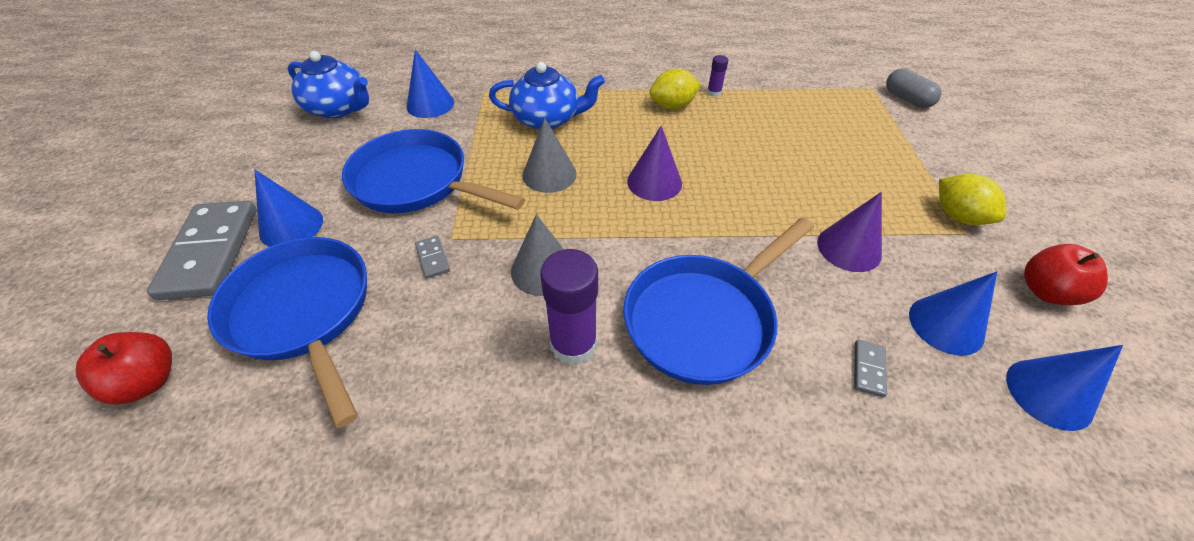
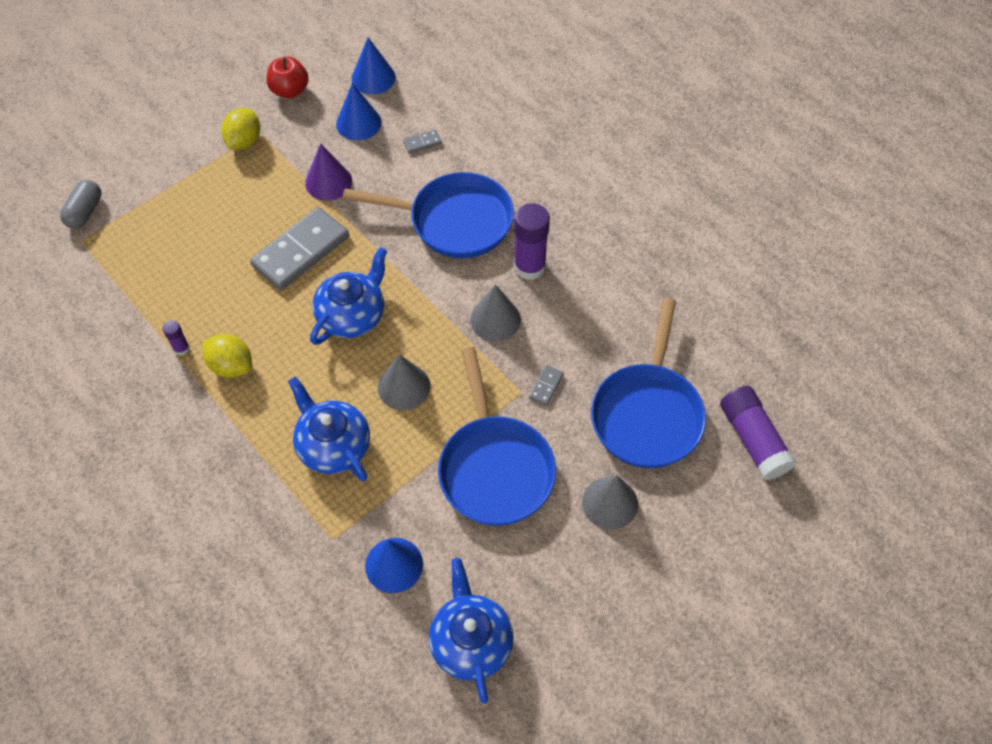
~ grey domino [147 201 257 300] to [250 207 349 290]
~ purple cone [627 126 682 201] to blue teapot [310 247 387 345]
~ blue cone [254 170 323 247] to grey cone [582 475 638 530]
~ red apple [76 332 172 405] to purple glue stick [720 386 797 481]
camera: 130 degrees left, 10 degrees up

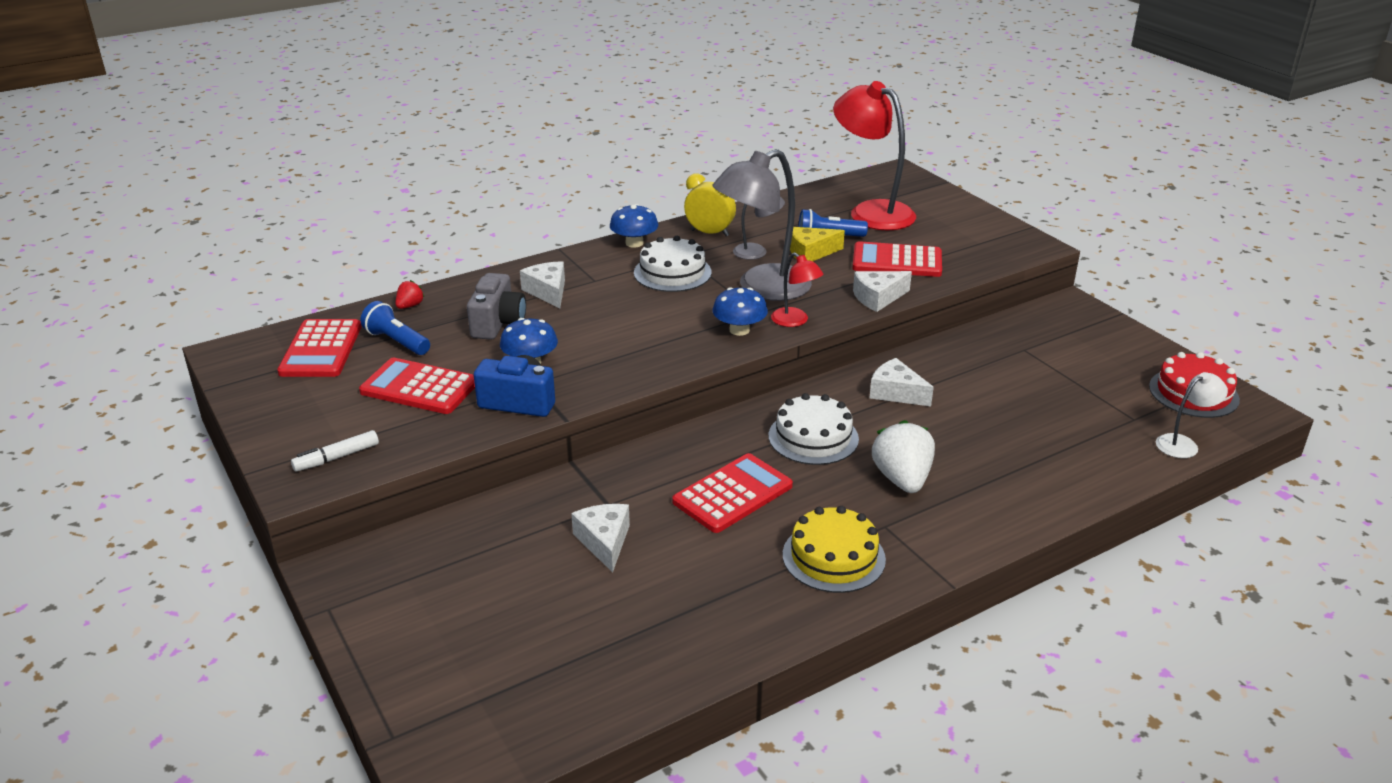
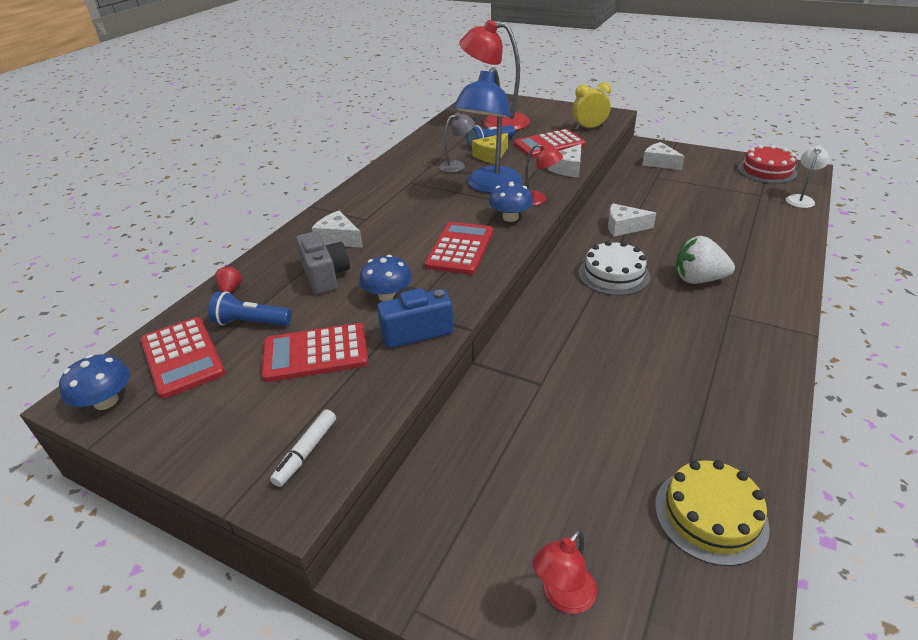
~ blue mushroom [610 204 658 248] to [59 354 130 410]
~ red calculator [672 453 793 533] to [425 222 493 275]
~ grey lamp [712 149 812 301] to blue lamp [453 67 523 193]
+ red lamp [533 529 597 614]
~ yellow clock [684 173 736 237] to [573 82 611 130]
~ white cheese [571 504 630 573] to [642 142 685 170]
~ yellow cake [783 506 886 593] to [655 460 770 566]
~ white strawberry [872 420 935 493] = [676 236 735 284] 45 degrees counterclockwise
- white cake [634 236 712 292]
camera: 30 degrees left, 5 degrees up

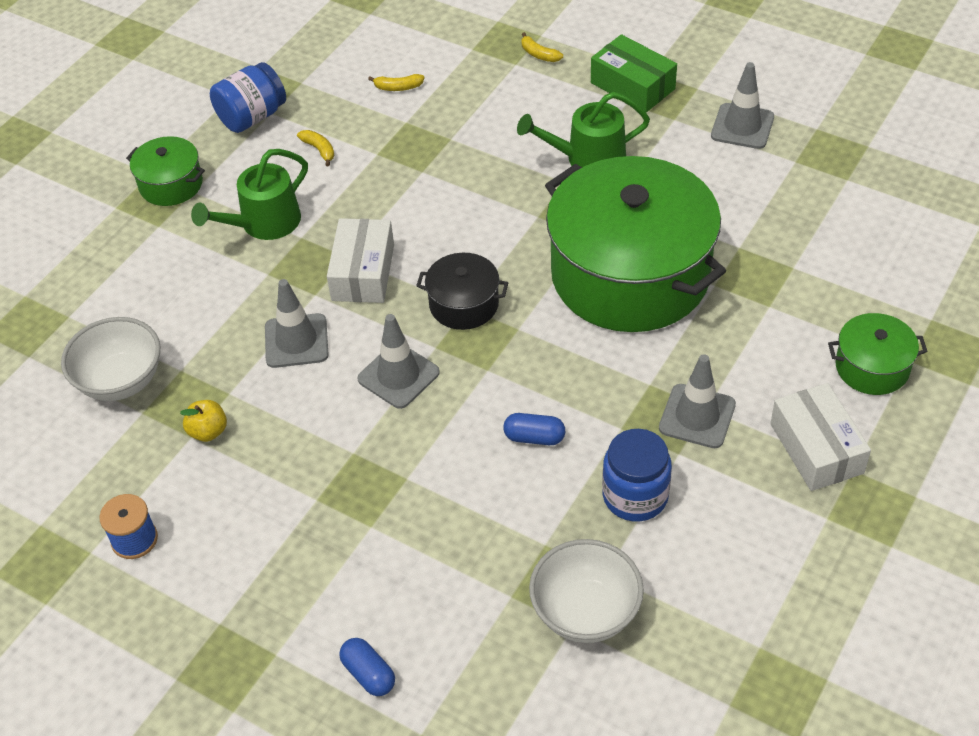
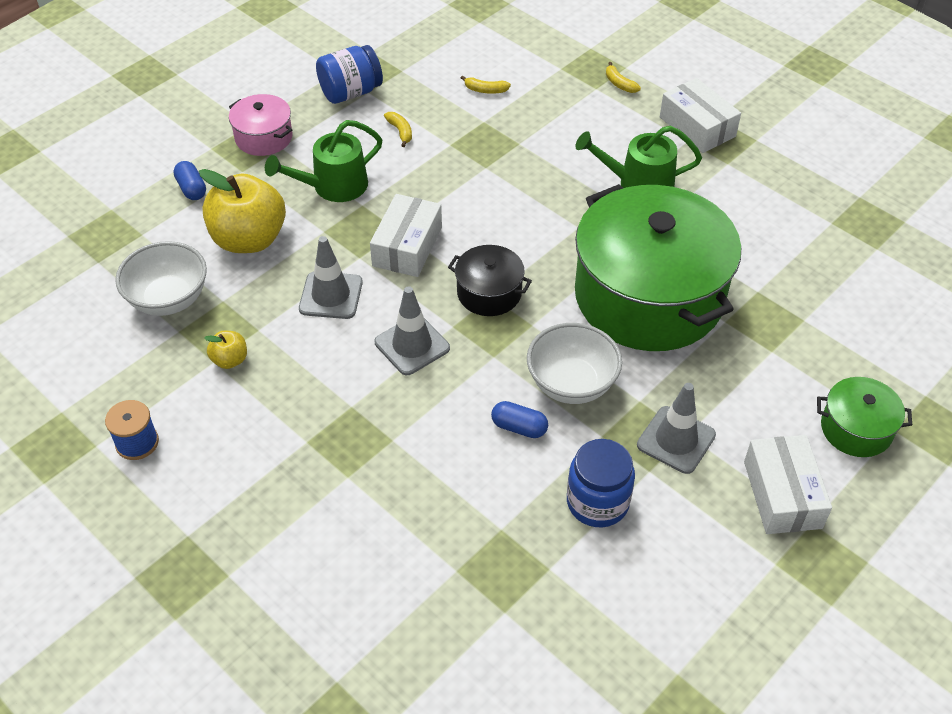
~ blue capsule [339 638 395 696] to [173 161 206 200]
+ yellow apple [199 169 286 253]
~ green pot [126 136 205 206] to pink pot [229 94 293 156]
~ white bowl [529 539 644 643] to [527 323 622 404]
~ green box [591 34 677 113] to white box [660 78 741 153]
- grey traffic cone [711 62 774 149]
camera: 10 degrees right, 0 degrees up

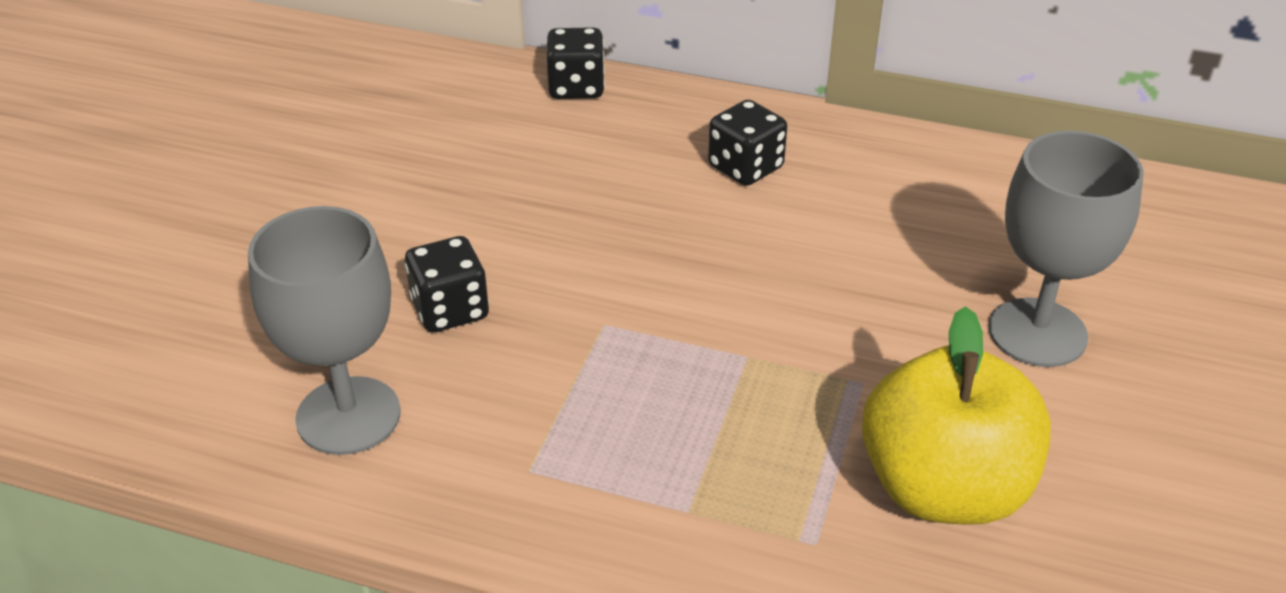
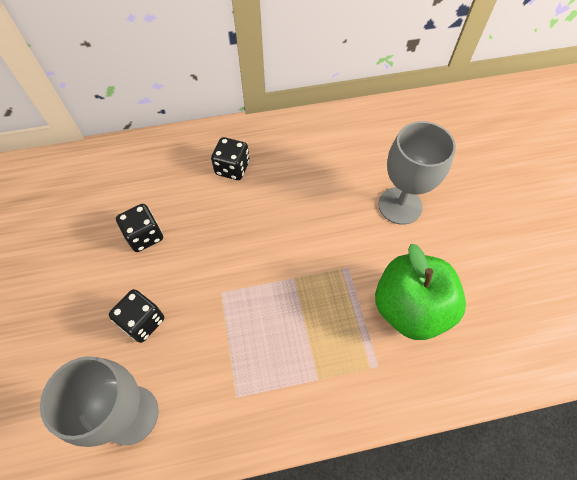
~ black dice [547 27 605 99] to [116 204 163 252]
~ yellow apple [862 306 1051 525] to green apple [375 244 466 340]
camera: 30 degrees left, 20 degrees up

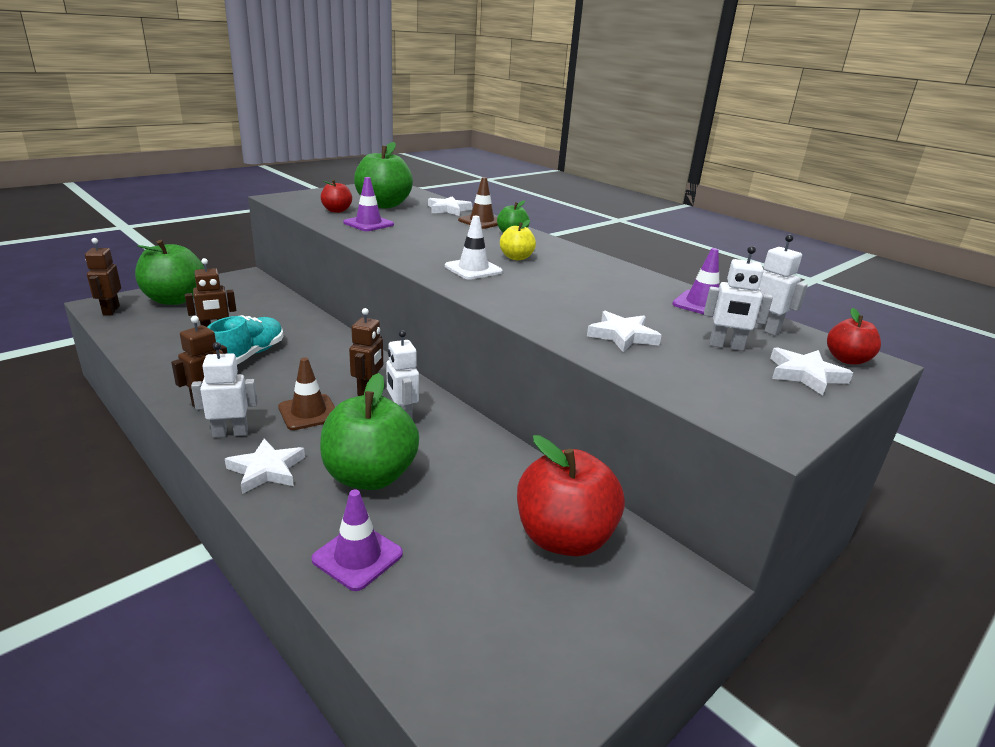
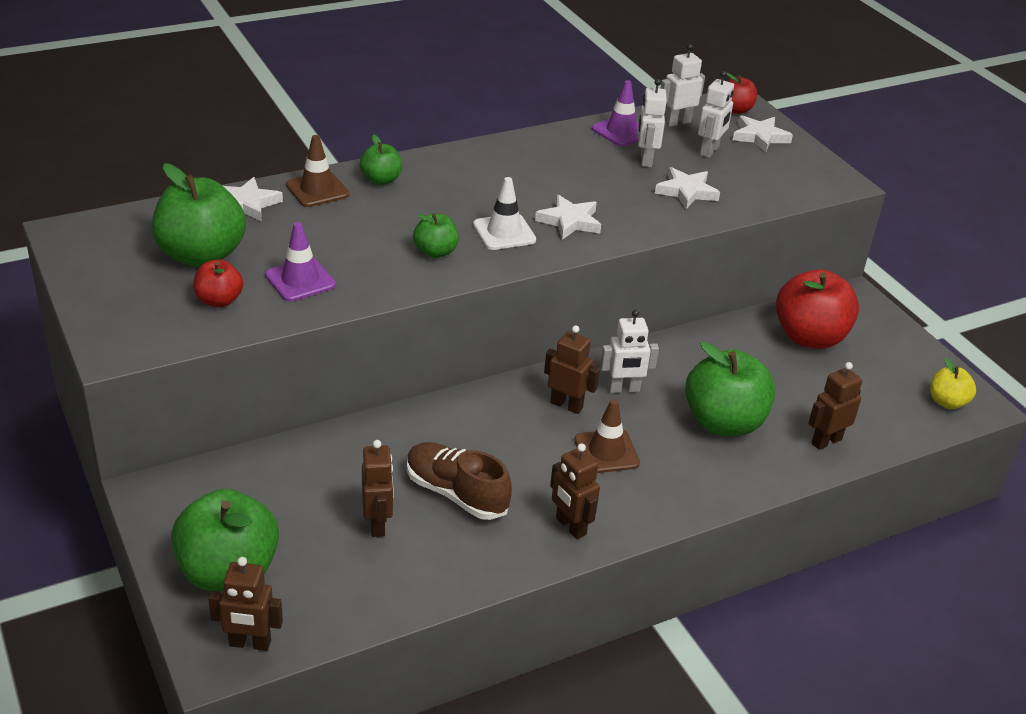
~ turquoise shoe [207 315 283 365] to brown shoe [407 442 512 520]
+ green apple [413 213 459 258]
~ white star [225 439 305 494] to [535 195 601 240]
~ white robot [191 342 257 437] to [638 79 667 167]
~ purple traffic cone [311 490 403 591] to brown robot [808 362 862 450]
~ yellow apple [500 220 536 260] to [930 358 976 409]
camera: 75 degrees left, 10 degrees up

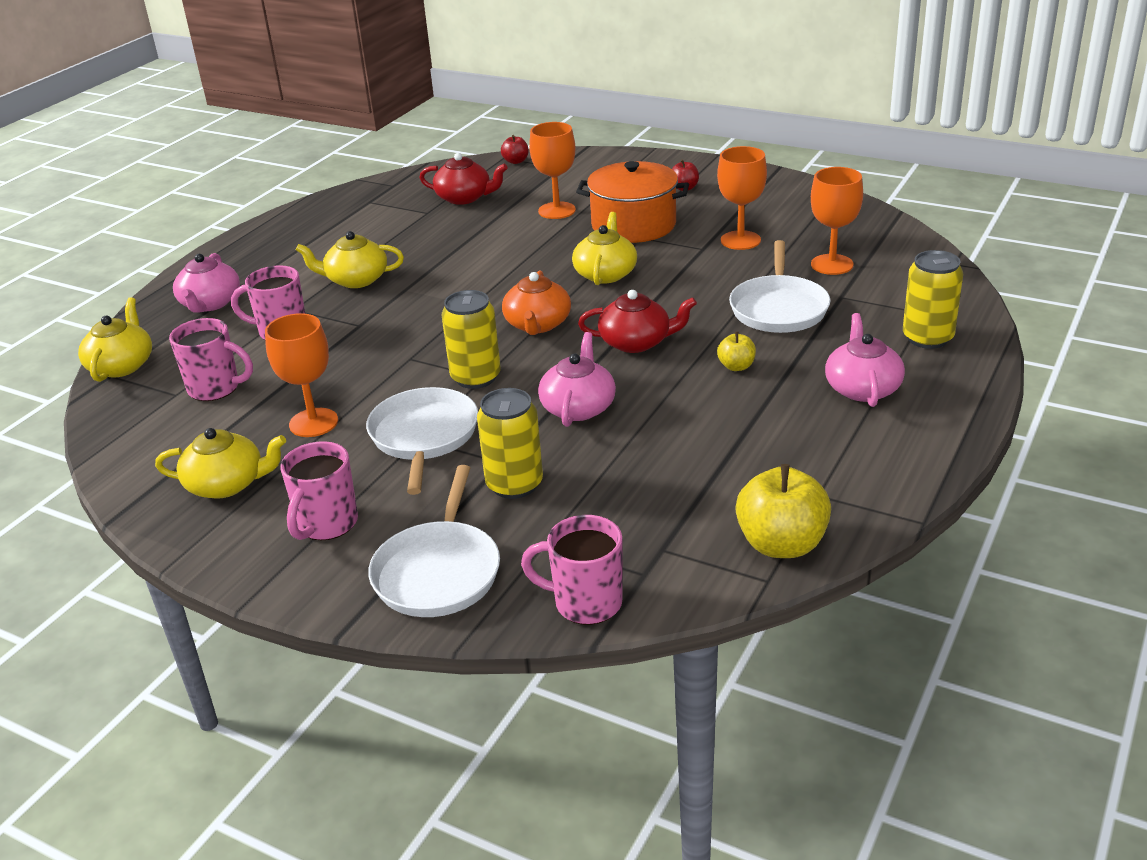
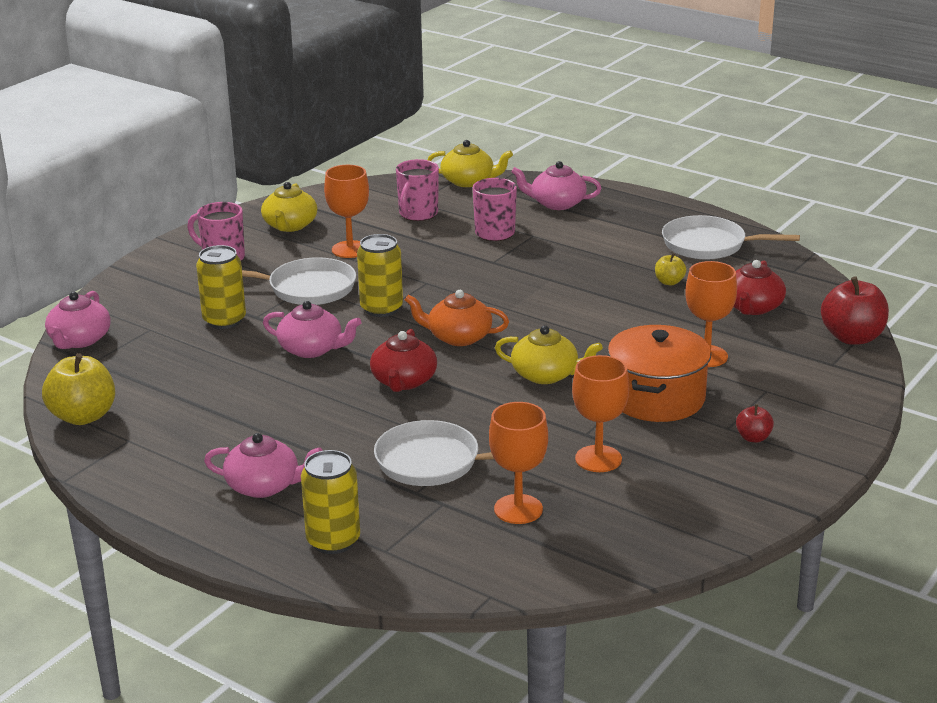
~ pink mug [521 515 623 625] to pink teapot [45 291 111 349]
~ yellow apple [717 331 756 371] to [655 253 686 285]
~ white pan [368 465 500 617] to [662 215 800 259]
~ red apple [501 135 529 164] = [821 276 889 345] x1.97
- yellow teapot [296 231 404 288]
camera: 95 degrees right, 5 degrees down

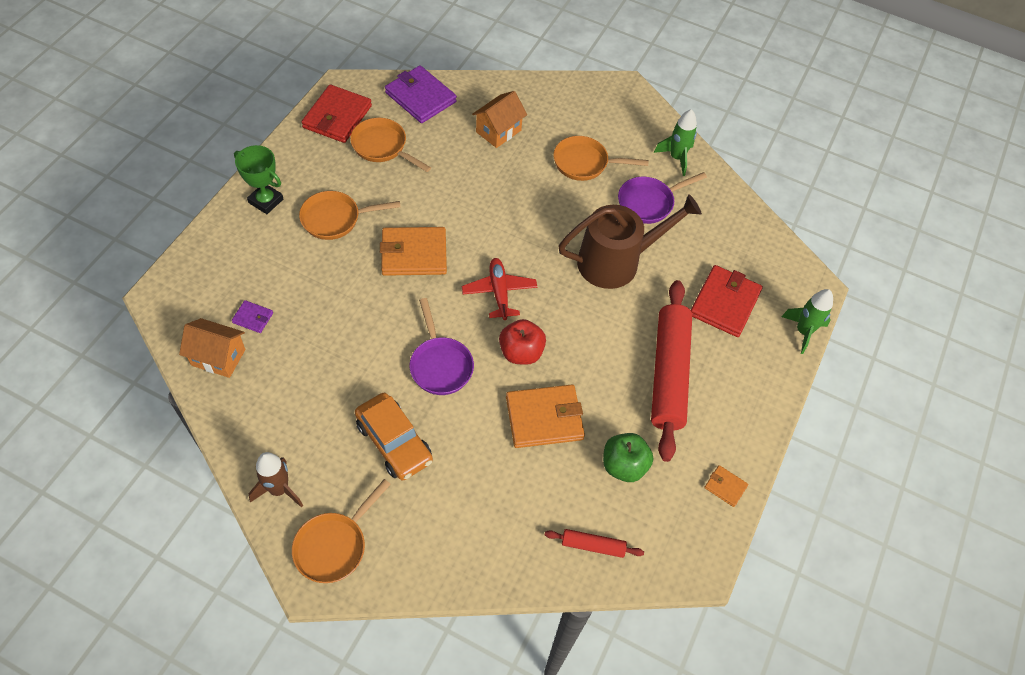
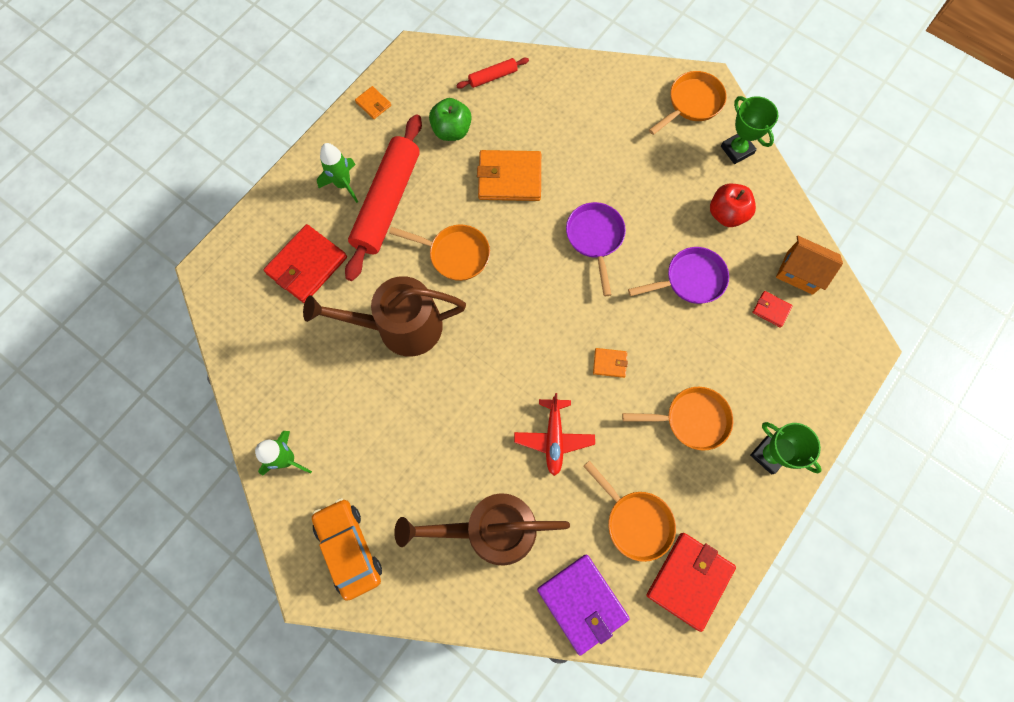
~ orange car [355 393 433 480] to [312 498 382 601]
~ green rocket [781 289 833 354] to [317 143 358 203]
~ orange pan [553 136 649 181] to [389 224 490 281]
~ orange house [472 91 527 148] to brown watering can [394 493 570 566]
~ red rolling pin [545 529 644 558] = [456 58 529 89] 45 degrees counterclockwise
~ red plane [462 258 537 320] to [514 393 595 476]
~ orange wallet [380 227 447 276] = [593 348 628 378] x0.48
~ purple pan [618 172 707 224] to [628 247 729 304]
~ red apple [499 319 546 365] to [710 184 756 227]
~ brown rocket [249 452 303 508] to green trophy [721 96 778 164]
~ purple wallet [232 300 273 333] to red wallet [752 291 793 328]
camera: 165 degrees left, 15 degrees up

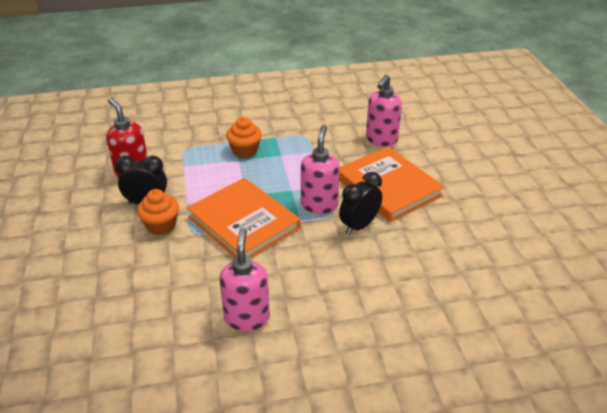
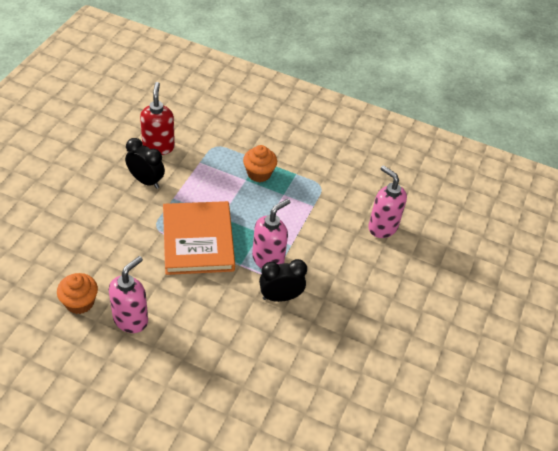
~ orange cupcake [137 189 179 235] to [57 273 98 314]
~ pink soap dispenser [366 75 402 147] = [368 165 407 238] 75 degrees clockwise
- orange book [339 147 444 222]
camera: 30 degrees right, 10 degrees up

